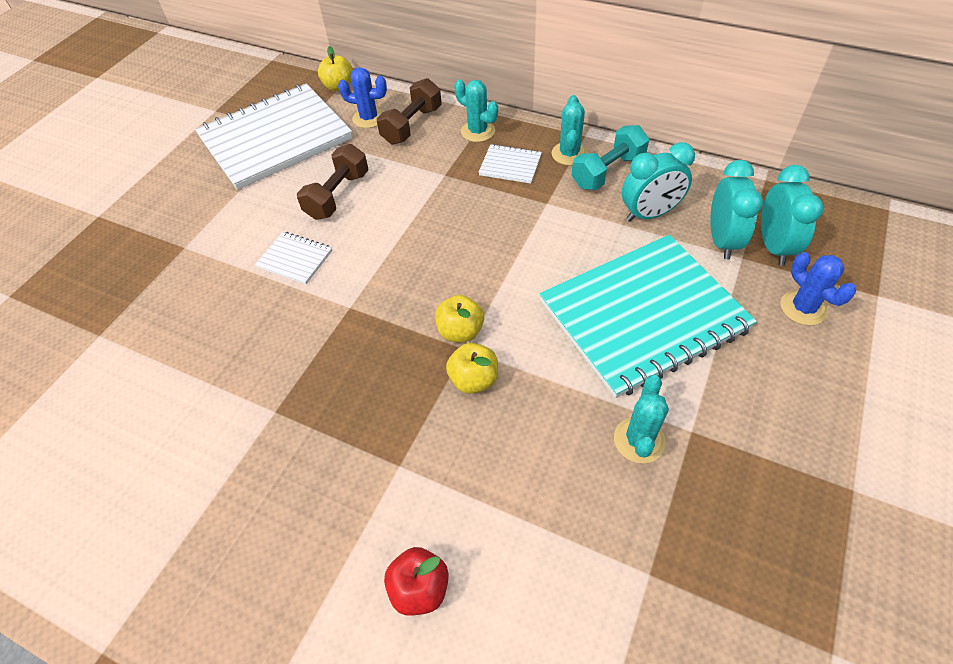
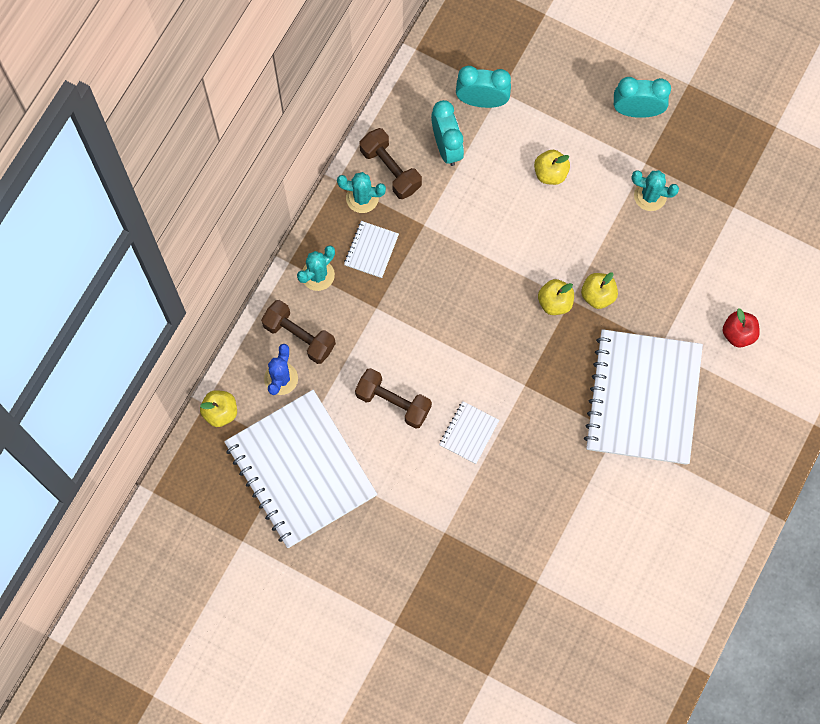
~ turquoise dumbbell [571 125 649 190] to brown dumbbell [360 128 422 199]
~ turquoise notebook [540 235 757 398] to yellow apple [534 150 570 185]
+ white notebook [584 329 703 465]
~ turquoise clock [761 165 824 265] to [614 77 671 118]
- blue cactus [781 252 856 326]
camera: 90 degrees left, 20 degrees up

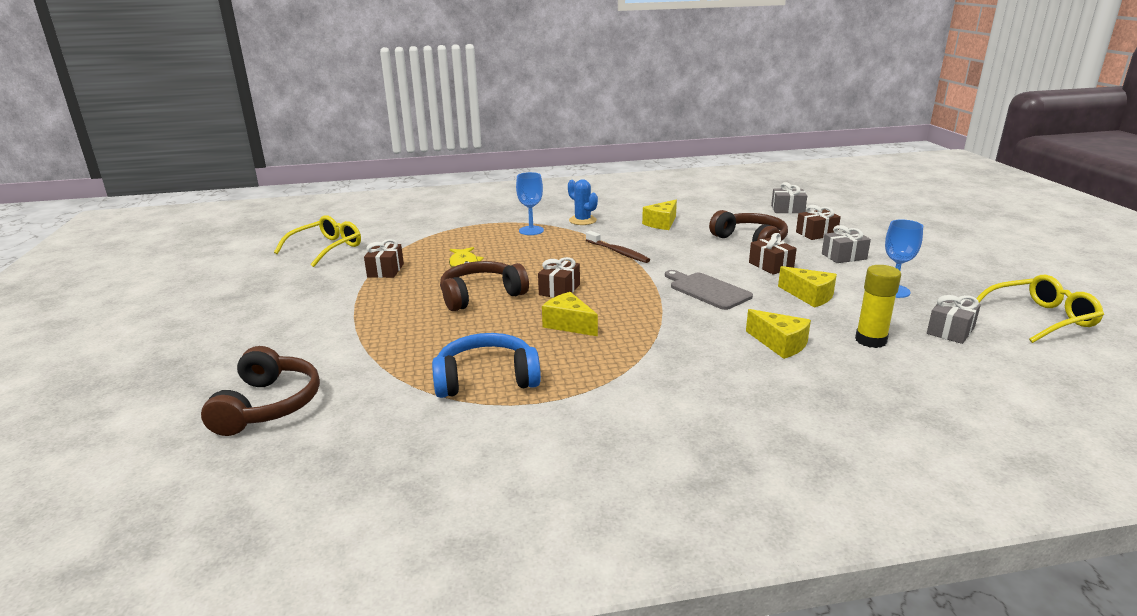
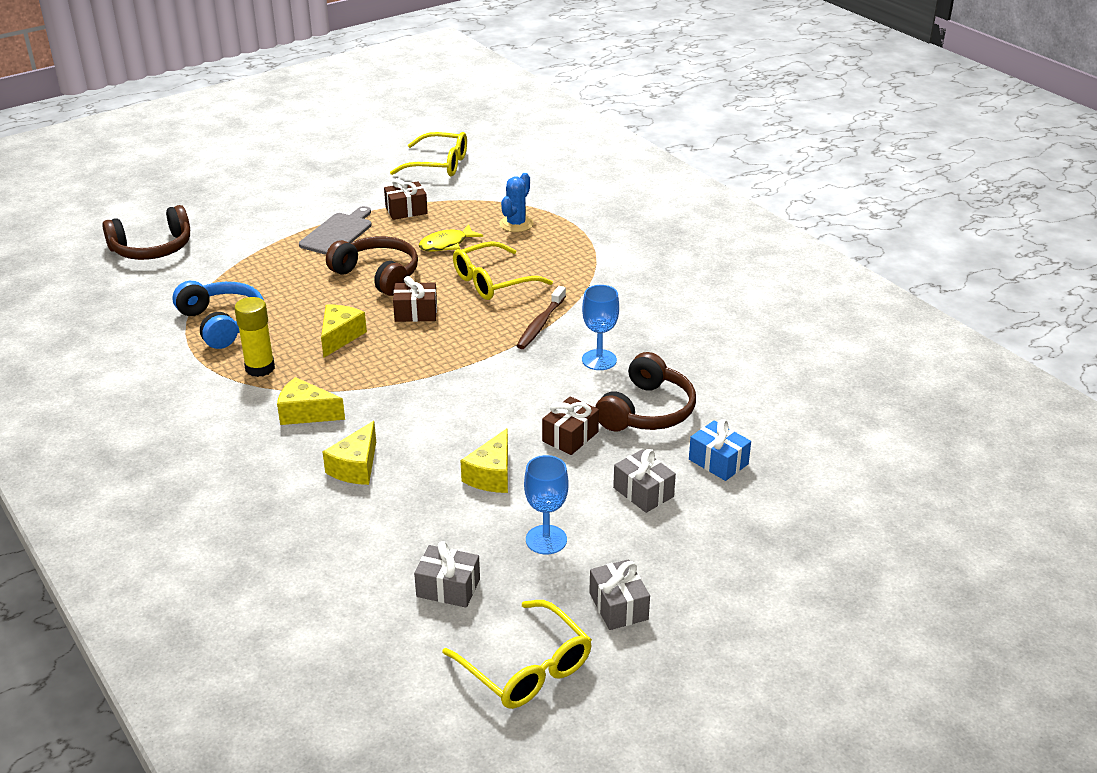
~ yellow glue stick [855 265 901 348] to [234 297 275 377]
~ yellow cheese [642 200 677 230] to [277 377 345 425]
~ grey cutting board [665 270 753 310] to [299 206 372 255]
+ yellow glasses [453 241 553 300]
~ blue cactus [568 179 598 225] to [499 173 534 232]
~ blue goblet [516 172 544 235] to [582 285 619 370]
~ grey gift [771 182 807 213] to [589 559 650 630]
~ brown gift [796 205 841 240] to blue gift [689 419 751 481]
camera: 65 degrees right, 10 degrees up

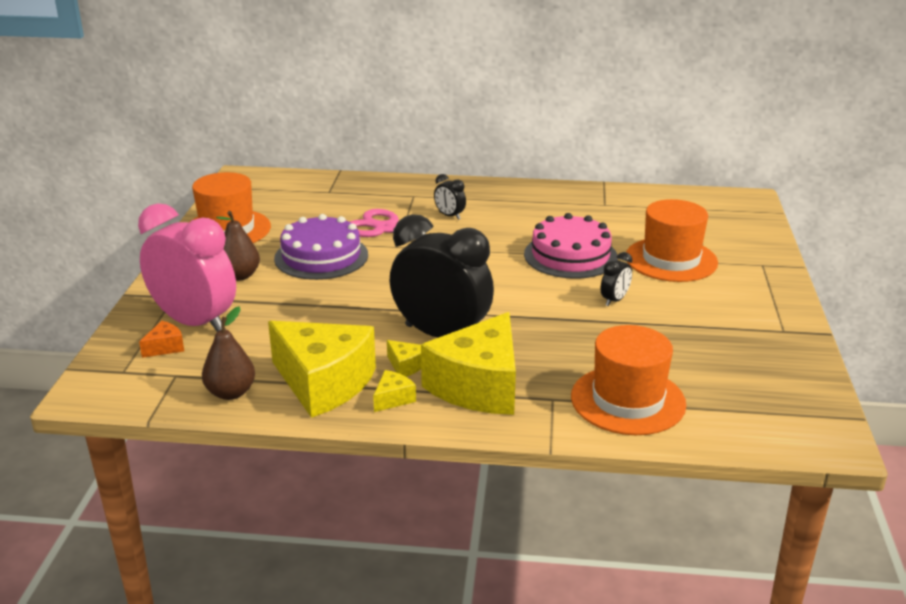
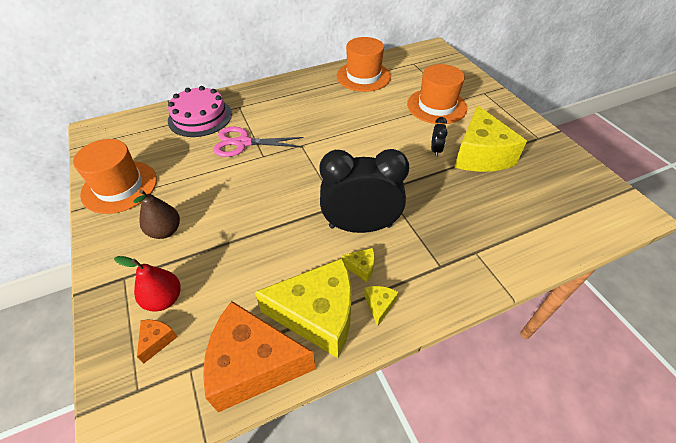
~ pink clock [138 203 236 332] to red pear [114 256 181 312]
~ pink cake [524 213 618 279] to [168 86 232 137]
~ brown pear [202 307 255 400] to orange cheese [203 301 316 412]
~ orange hat [571 325 686 435] to [337 37 391 92]
~ yellow cheese [421 312 516 415] to [454 105 527 172]
- purple cake [274 214 368 280]
- black clock [434 174 466 220]
camera: 30 degrees left, 20 degrees up

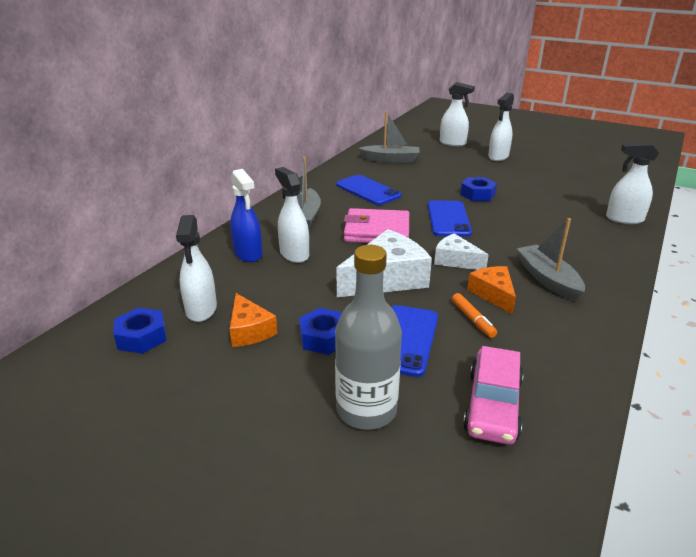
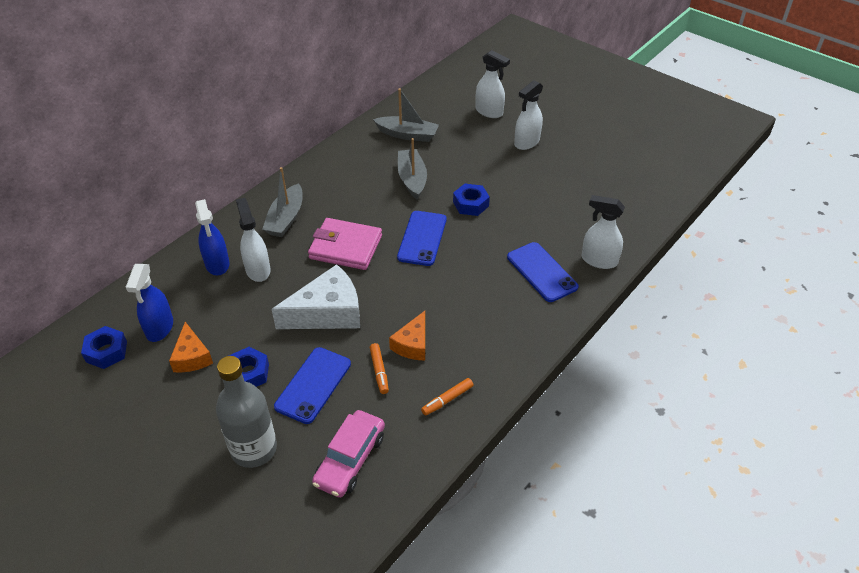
~ white spray bottle [176 215 217 322] to blue spray bottle [126 264 173 342]
~ orange cheese [467 266 516 315] = [389 311 425 361] 150 degrees counterclockwise
~ grey boat [517 218 585 301] to [398 138 427 200]
+ orange marker [421 378 473 416]
~ blue phone [336 175 401 205] to [507 242 579 302]
- white cheese [434 233 488 270]
camera: 10 degrees right, 15 degrees up

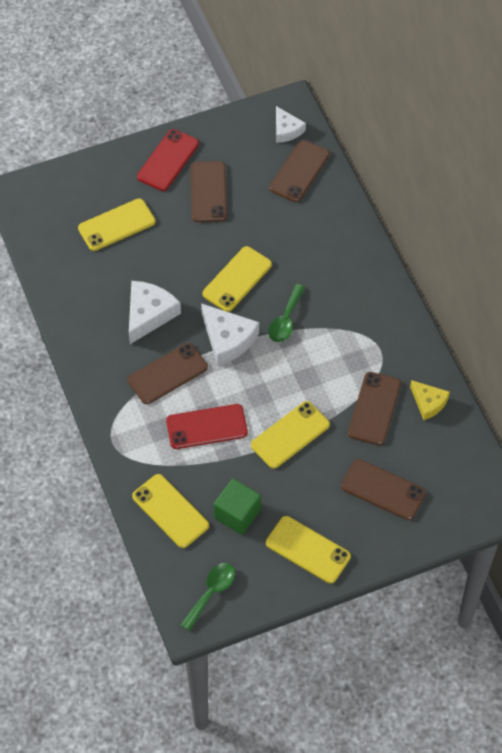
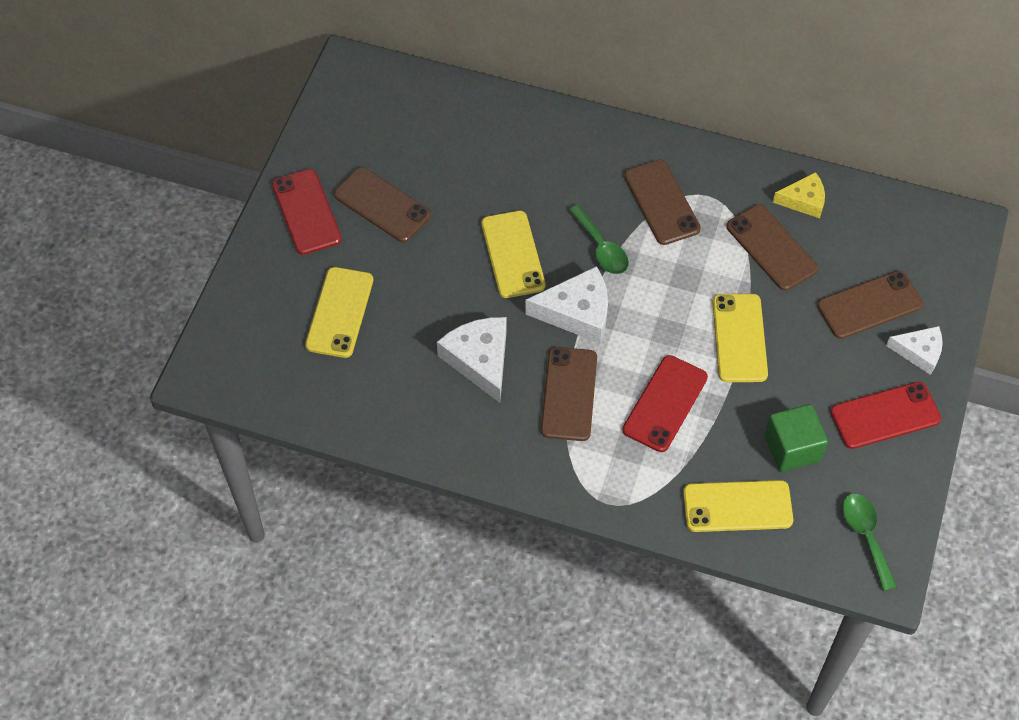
~ brown phone [269 140 330 202] to [624 160 701 245]
~ yellow phone [266 516 351 583] to red phone [830 382 941 449]
~ white cheese [276 106 306 143] to [886 326 943 375]
camera: 50 degrees left, 0 degrees up

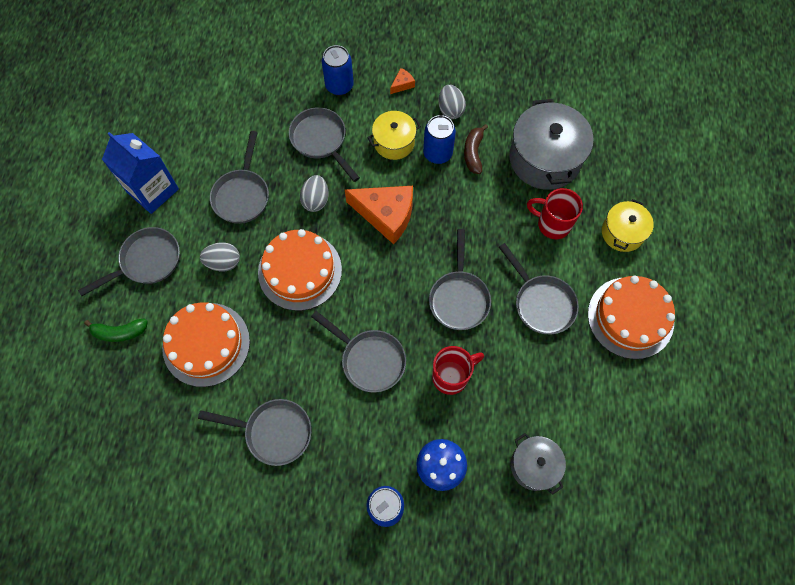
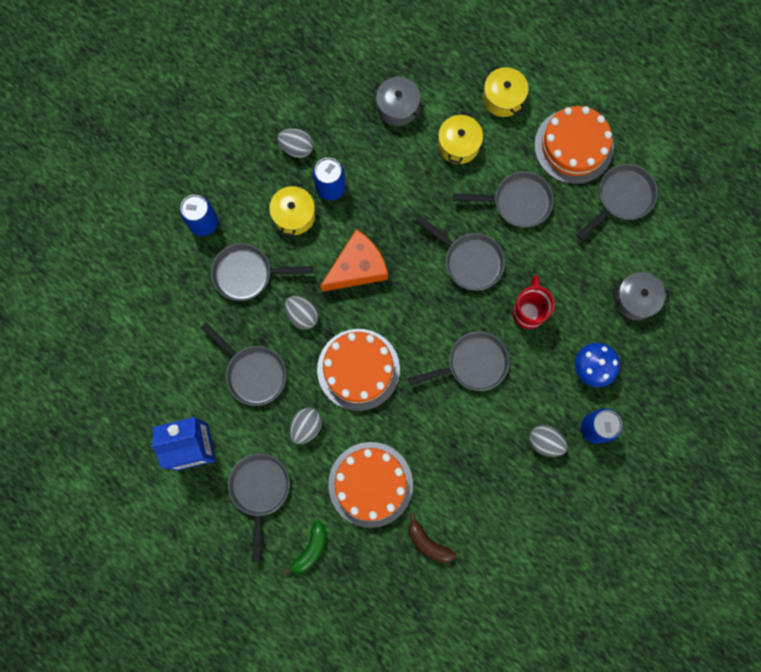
~ grey pot [509 99 594 190] = [372 77 425 126] x0.57
~ brown banana [464 124 488 174] to [408 513 456 563]
~ red mug [527 188 583 239] to yellow pot [438 111 483 164]
+ grey egg [529 425 567 457]
~ grey pan [198 399 312 466] to [577 164 658 240]
- orange cheese [390 68 415 94]
camera: 55 degrees left, 10 degrees up

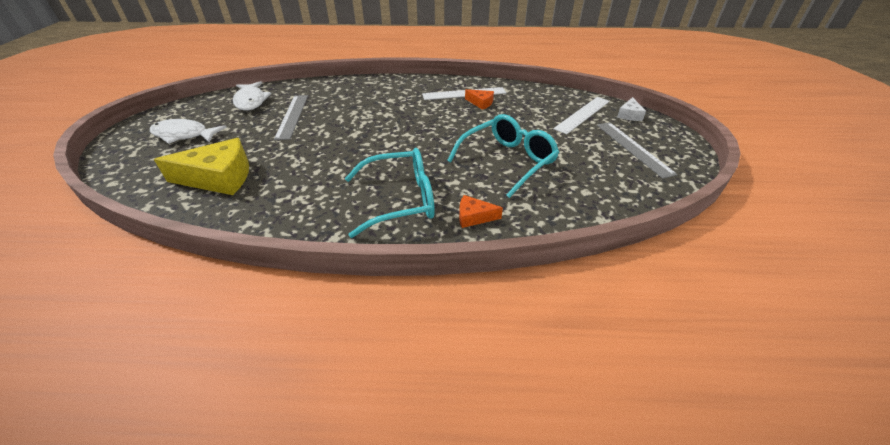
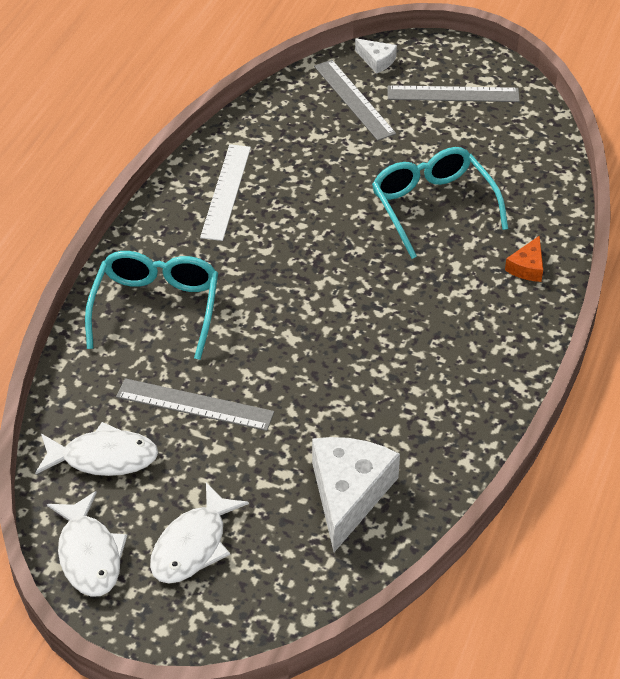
+ white fish [47 491 127 597]
~ turquoise glasses [345 148 435 238] to [85 251 218 360]
~ yellow cheese [154 138 249 195] to white cheese [312 437 400 552]
~ white ruler [553 97 610 134] to grey ruler [314 60 396 141]
- orange cheese [465 89 494 110]
camera: 70 degrees left, 5 degrees up

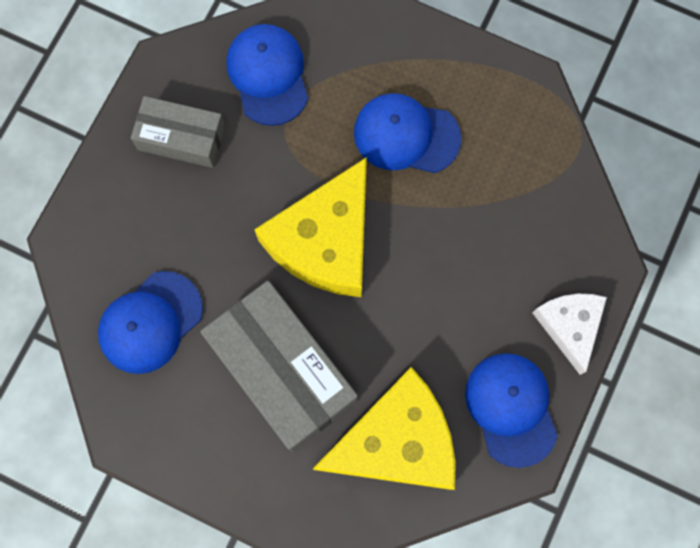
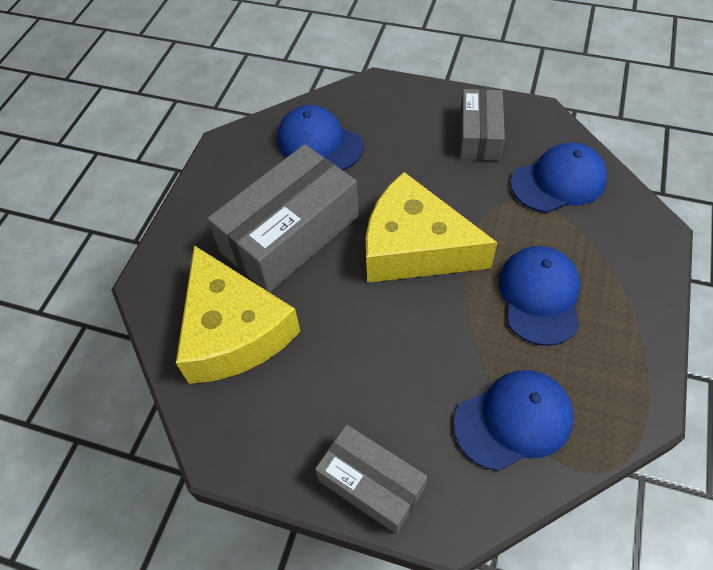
~ white cheese [532 294 607 375] to grey box [315 425 427 534]
~ blue cap [465 353 558 468] to [454 370 574 471]
camera: 85 degrees right, 20 degrees down

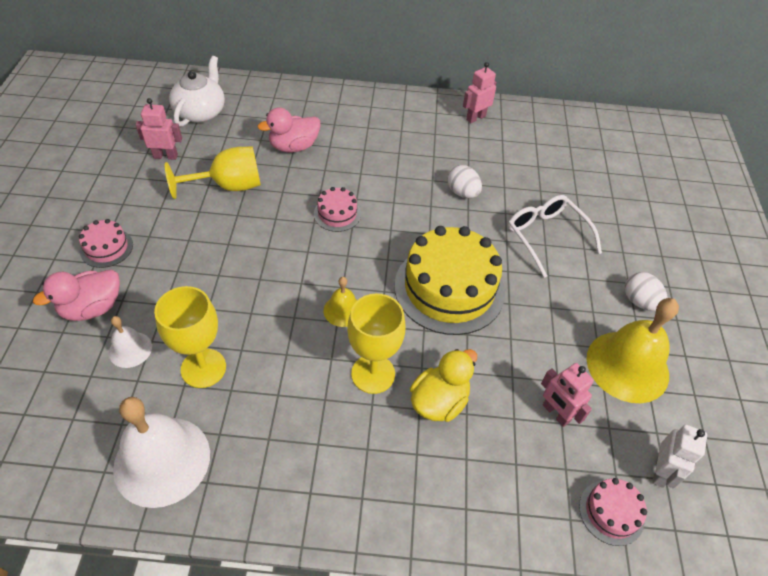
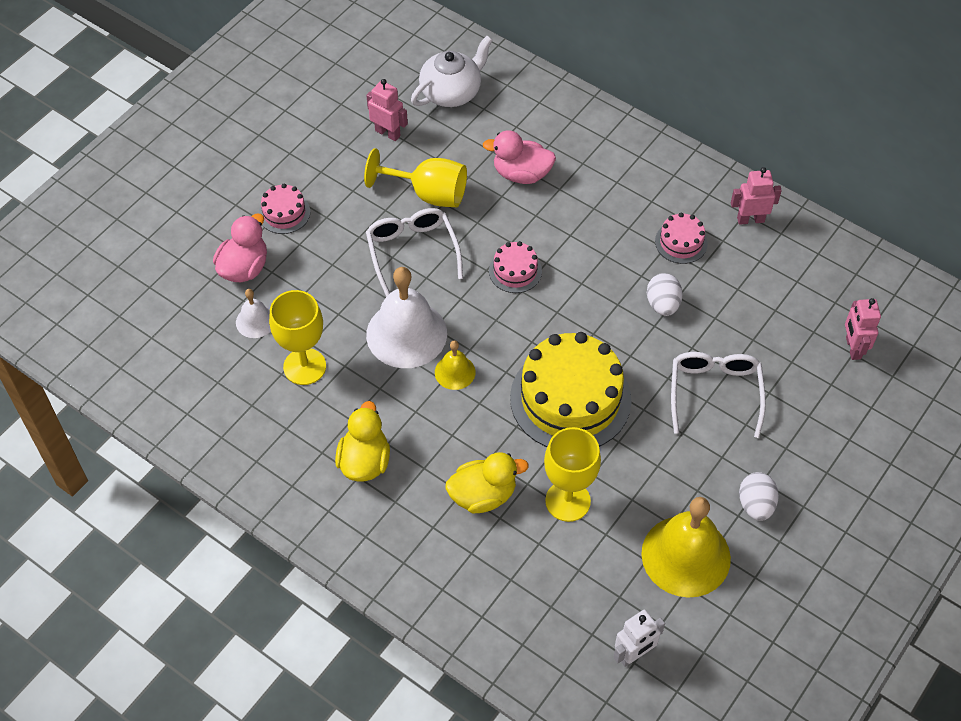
~ pink duck [33 270 120 321] = [213 213 267 282] 120 degrees clockwise
+ yellow duck [335 401 390 481]
+ white glasses [366 208 463 297]
~ white bell [113 397 210 508] to [366 267 447 368]
~ yellow goblet [347 293 406 394] to [544 427 601 522]
~ pink cake [579 478 647 546] to [655 212 708 264]
~ pink robot [541 363 594 427] to [845 298 881 360]
camera: 35 degrees right, 5 degrees up

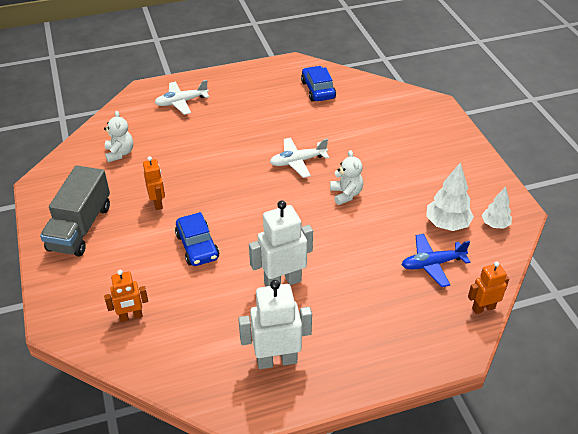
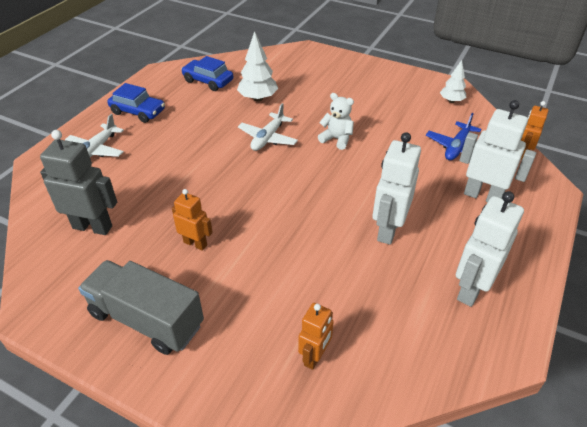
~ white teddy bear [104 111 133 162] to grey robot [40 130 117 235]
~ grey truck [40 165 110 257] = [78 260 204 355] 150 degrees clockwise
~ blue car [175 212 219 266] to [107 83 165 123]
~ white tree [426 162 474 231] to [237 31 278 101]
+ white robot [460 100 536 202]
camera: 45 degrees left, 0 degrees up

